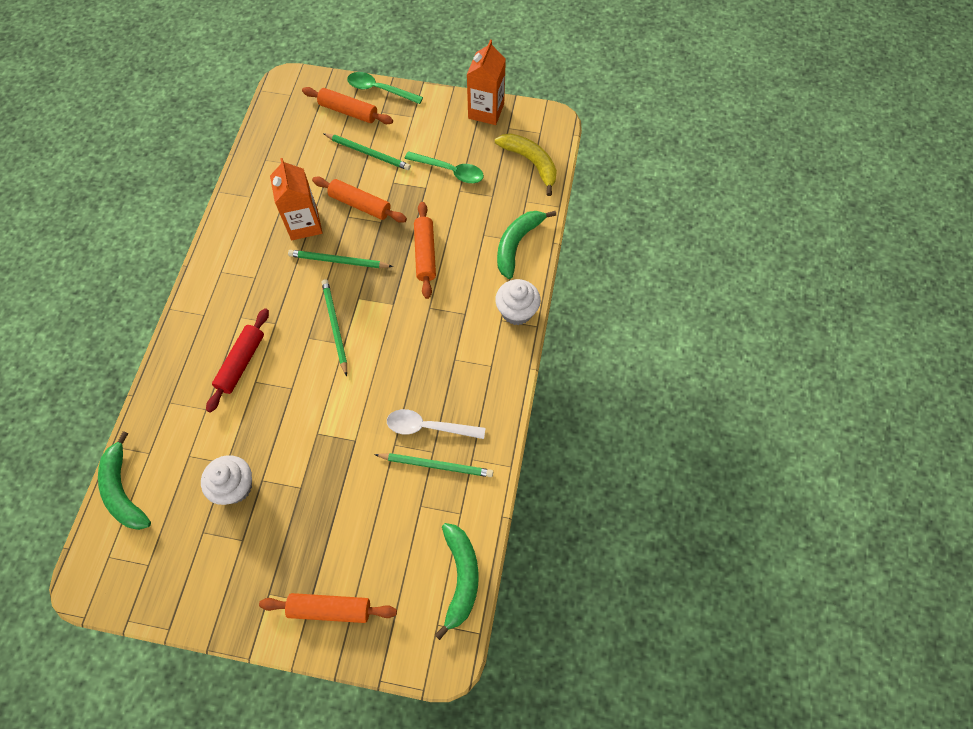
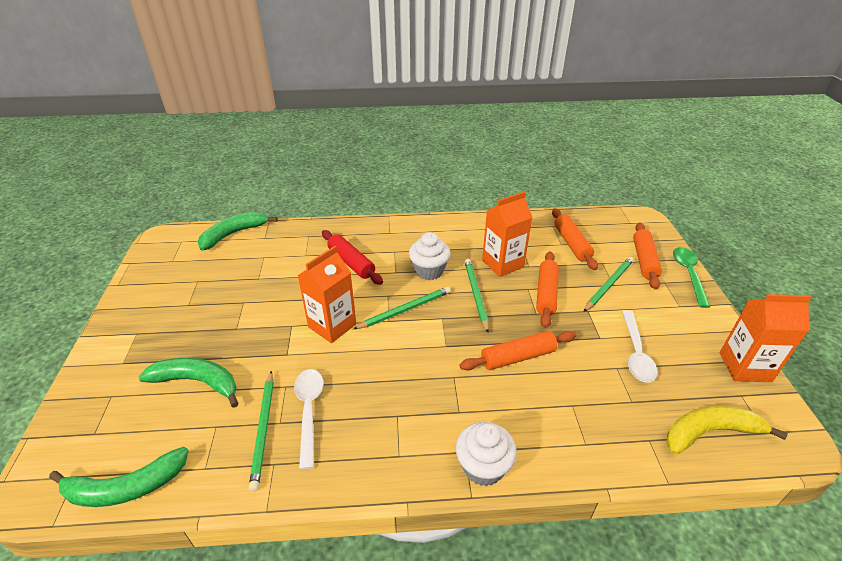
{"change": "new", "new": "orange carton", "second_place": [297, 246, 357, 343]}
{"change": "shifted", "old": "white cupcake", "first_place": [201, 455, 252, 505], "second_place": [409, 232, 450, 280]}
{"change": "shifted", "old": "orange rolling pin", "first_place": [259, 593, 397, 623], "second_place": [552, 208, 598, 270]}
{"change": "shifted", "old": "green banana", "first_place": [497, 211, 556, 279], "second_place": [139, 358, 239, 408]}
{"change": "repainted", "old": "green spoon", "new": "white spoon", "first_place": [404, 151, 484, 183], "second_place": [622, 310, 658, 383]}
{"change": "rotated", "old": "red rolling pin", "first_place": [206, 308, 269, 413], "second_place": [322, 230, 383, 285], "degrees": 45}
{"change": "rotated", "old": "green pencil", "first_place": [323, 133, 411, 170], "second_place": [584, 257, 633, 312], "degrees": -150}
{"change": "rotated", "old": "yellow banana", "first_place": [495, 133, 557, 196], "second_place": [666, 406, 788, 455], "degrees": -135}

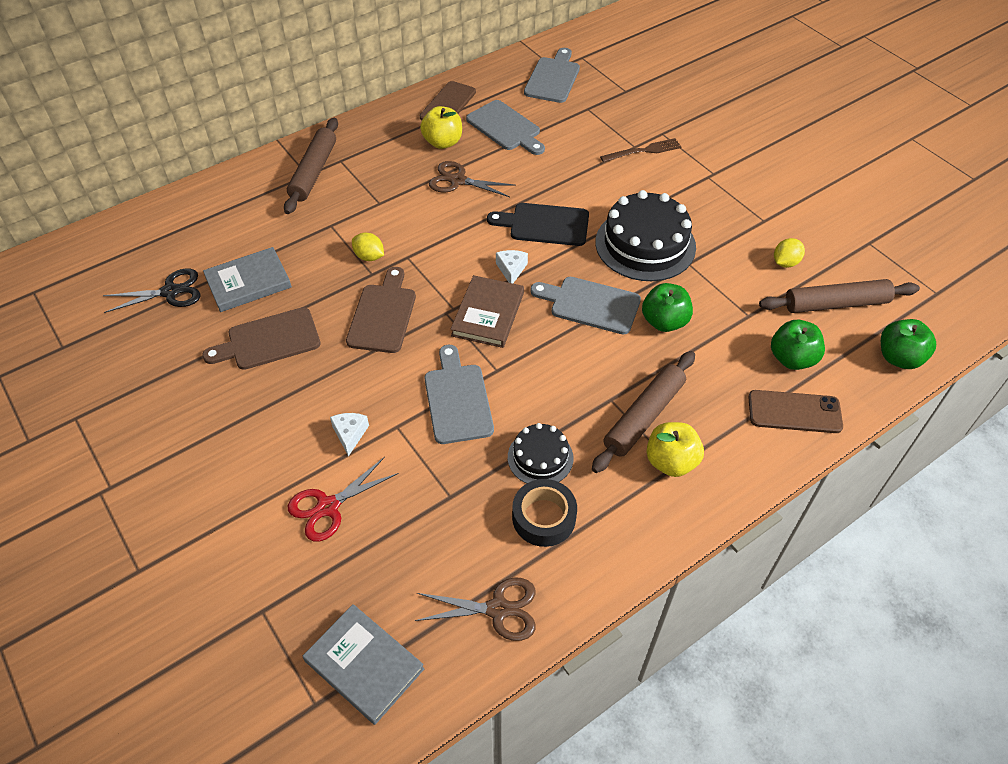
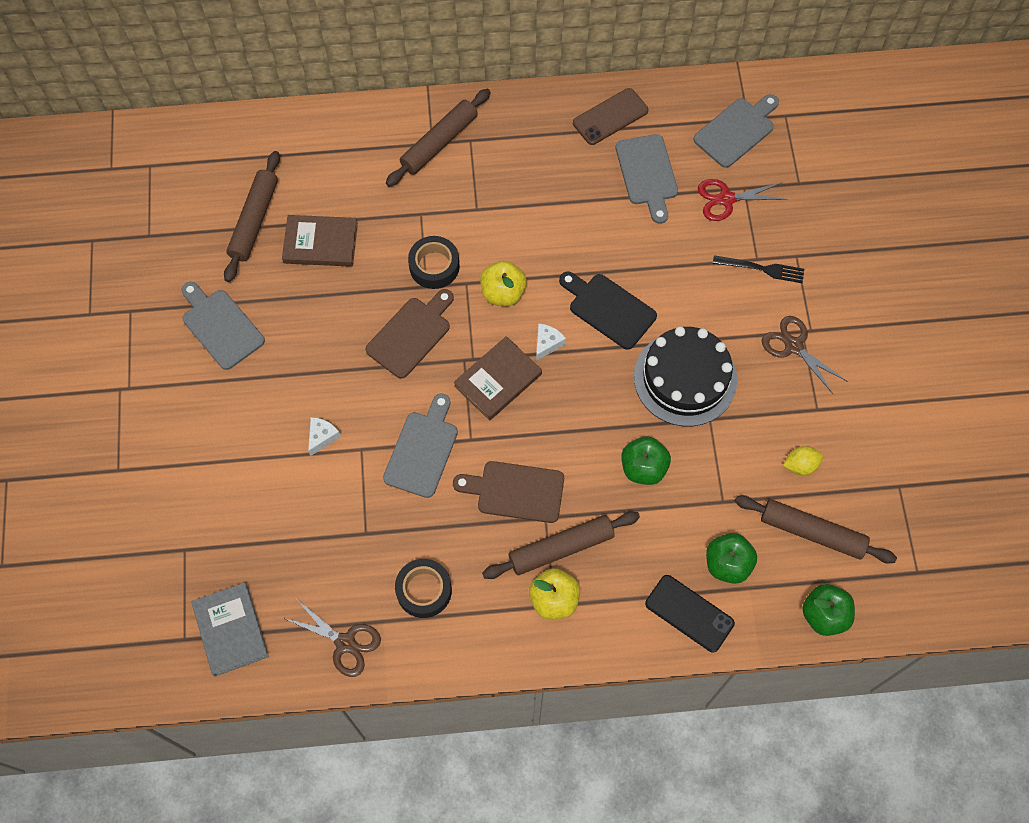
{"change": "gone", "old": "black cake", "first_place": [508, 423, 574, 483]}
{"change": "shifted", "old": "brown cutting board", "first_place": [202, 307, 320, 370], "second_place": [453, 461, 564, 523]}
{"change": "shifted", "old": "red scissors", "first_place": [288, 457, 399, 541], "second_place": [698, 179, 787, 221]}
{"change": "shifted", "old": "yellow apple", "first_place": [420, 106, 462, 149], "second_place": [480, 261, 527, 306]}
{"change": "shifted", "old": "brown scissors", "first_place": [429, 161, 516, 197], "second_place": [762, 316, 848, 395]}
{"change": "shifted", "old": "grey cutting board", "first_place": [530, 277, 641, 335], "second_place": [181, 282, 265, 370]}
{"change": "swapped", "old": "black scissors", "new": "brown rolling pin", "first_place": [103, 268, 201, 313], "second_place": [224, 151, 280, 282]}
{"change": "swapped", "old": "yellow lemon", "new": "black tape", "first_place": [352, 233, 384, 261], "second_place": [408, 236, 460, 289]}
{"change": "repainted", "old": "grey book", "new": "brown book", "first_place": [203, 247, 292, 312], "second_place": [282, 215, 358, 267]}
{"change": "repainted", "old": "brown fork", "new": "black fork", "first_place": [600, 138, 681, 162], "second_place": [713, 255, 804, 283]}
{"change": "repainted", "old": "brown phone", "new": "black phone", "first_place": [748, 390, 843, 433], "second_place": [645, 575, 735, 652]}

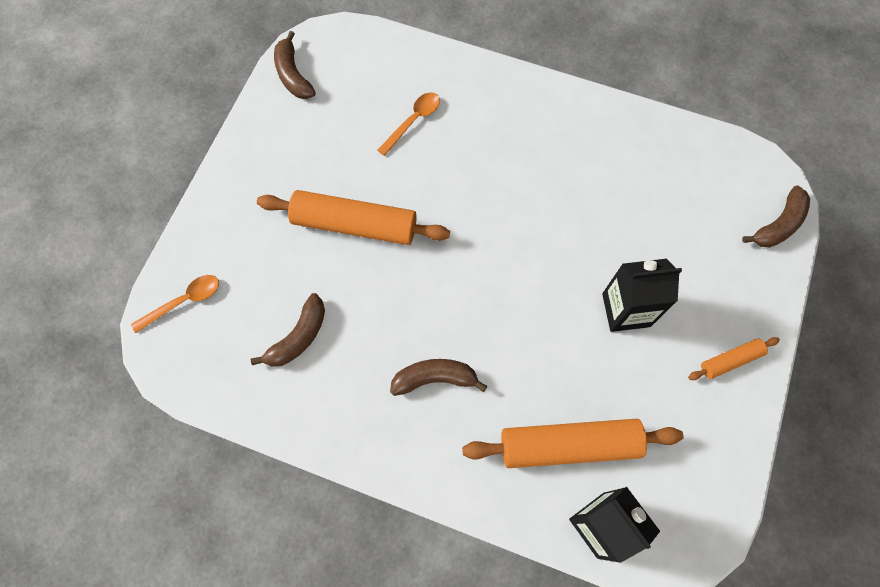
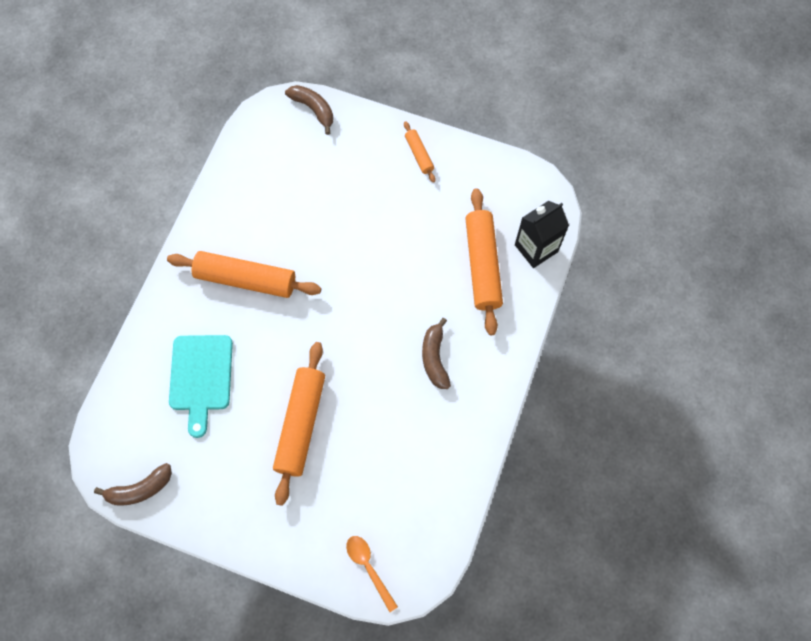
{"change": "gone", "old": "brown banana", "first_place": [251, 293, 325, 367]}
{"change": "gone", "old": "black carton", "first_place": [602, 259, 682, 332]}
{"change": "new", "new": "orange rolling pin", "second_place": [167, 251, 321, 298]}
{"change": "swapped", "old": "orange spoon", "new": "turquoise cutting board", "first_place": [377, 92, 440, 156], "second_place": [169, 335, 233, 438]}

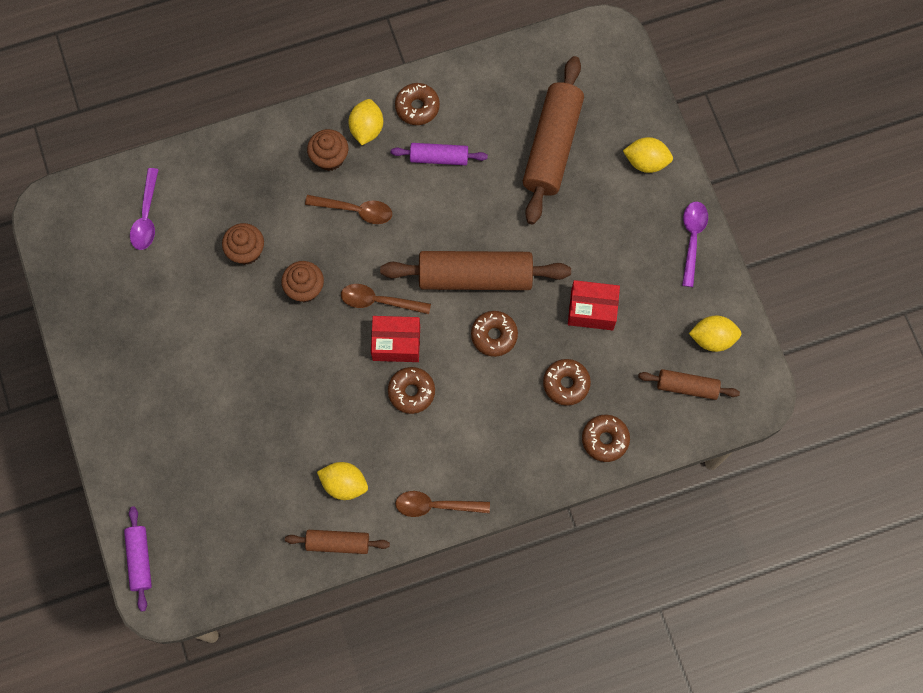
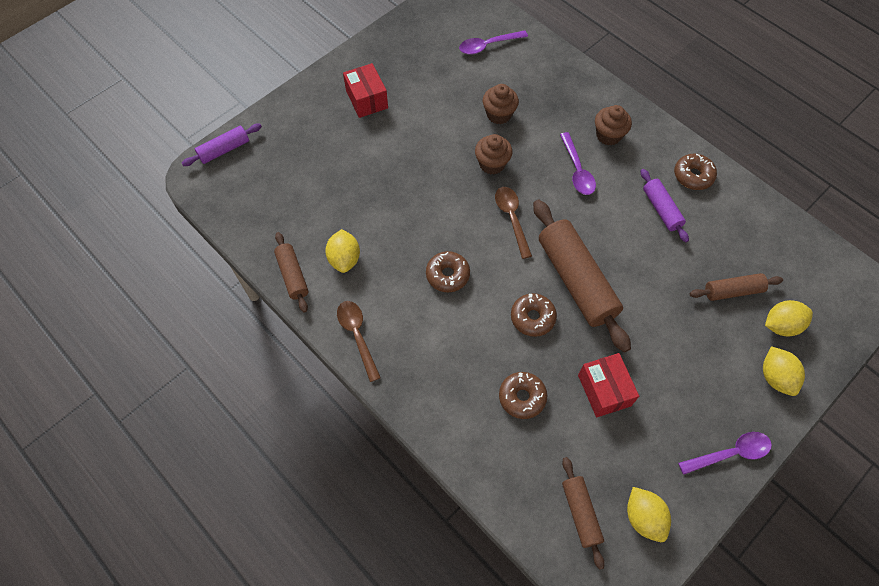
{"change": "gone", "old": "brown donut", "first_place": [582, 415, 630, 462]}
{"change": "shifted", "old": "yellow lemon", "first_place": [348, 99, 383, 145], "second_place": [765, 300, 813, 337]}
{"change": "shifted", "old": "red box", "first_place": [371, 316, 420, 362], "second_place": [343, 63, 388, 118]}
{"change": "repainted", "old": "brown spoon", "new": "purple spoon", "first_place": [305, 195, 392, 224], "second_place": [560, 132, 596, 195]}
{"change": "scaled", "old": "brown rolling pin", "first_place": [523, 56, 584, 224], "second_place": [690, 273, 783, 301], "factor": 0.53}

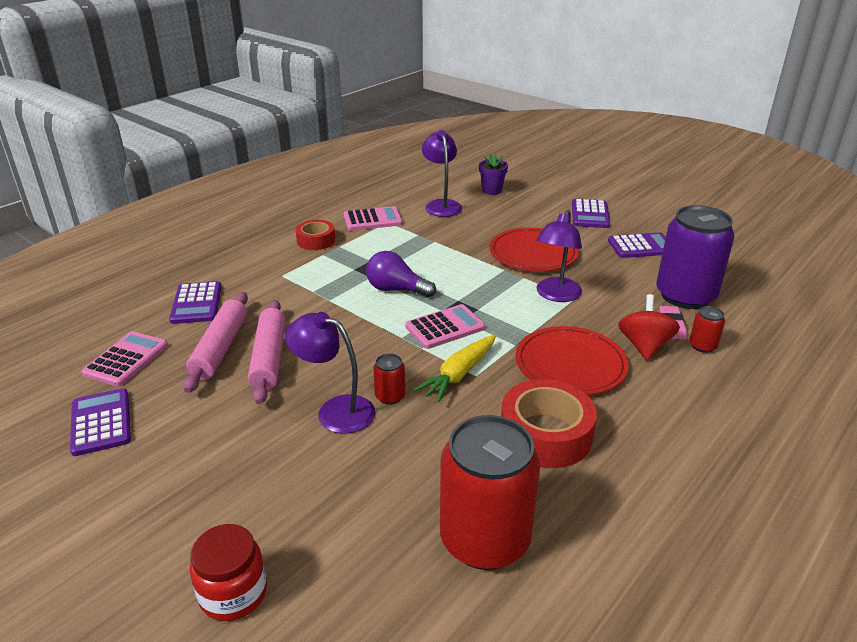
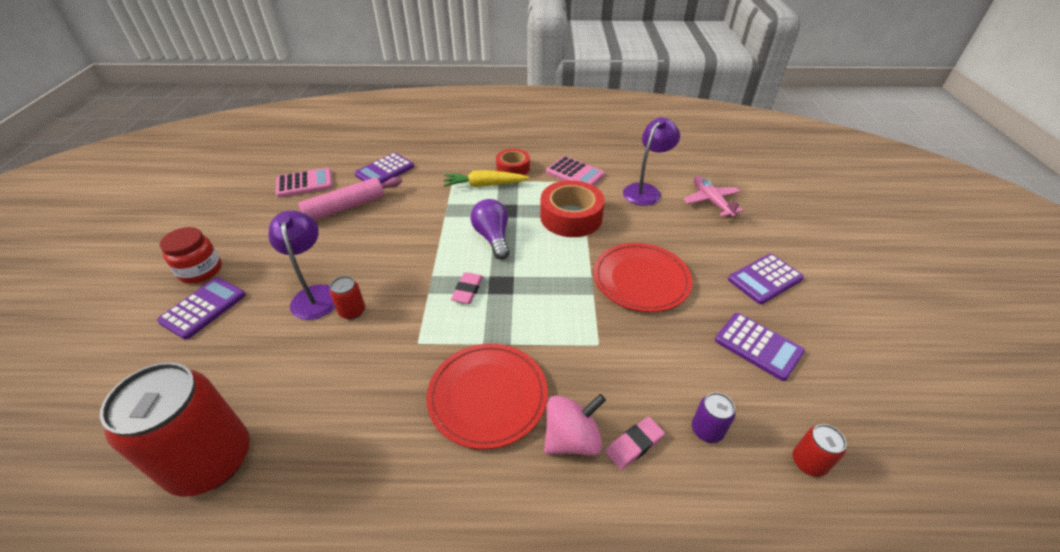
{"change": "gone", "old": "pink rolling pin", "first_place": [248, 300, 286, 405]}
{"change": "gone", "old": "purple lamp", "first_place": [536, 210, 582, 302]}
{"change": "shifted", "old": "purple calculator", "first_place": [70, 388, 131, 456], "second_place": [157, 278, 246, 340]}
{"change": "shifted", "old": "red jar", "first_place": [190, 524, 267, 621], "second_place": [160, 227, 222, 284]}
{"change": "shifted", "old": "yellow carrot", "first_place": [413, 334, 496, 403], "second_place": [443, 170, 529, 187]}
{"change": "shifted", "old": "red tape", "first_place": [501, 379, 597, 468], "second_place": [540, 180, 605, 237]}
{"change": "shifted", "old": "red can", "first_place": [689, 306, 725, 353], "second_place": [793, 424, 846, 477]}
{"change": "swapped", "old": "pink calculator", "new": "pink eraser", "first_place": [405, 304, 485, 349], "second_place": [451, 272, 483, 304]}
{"change": "swapped", "old": "purple flower pot", "new": "pink plane", "first_place": [479, 154, 508, 195], "second_place": [683, 176, 744, 217]}
{"change": "repainted", "old": "red spinning top", "new": "pink spinning top", "first_place": [618, 294, 680, 361], "second_place": [544, 394, 606, 456]}
{"change": "scaled", "old": "purple can", "first_place": [656, 205, 735, 309], "second_place": [692, 392, 735, 443], "factor": 0.42}

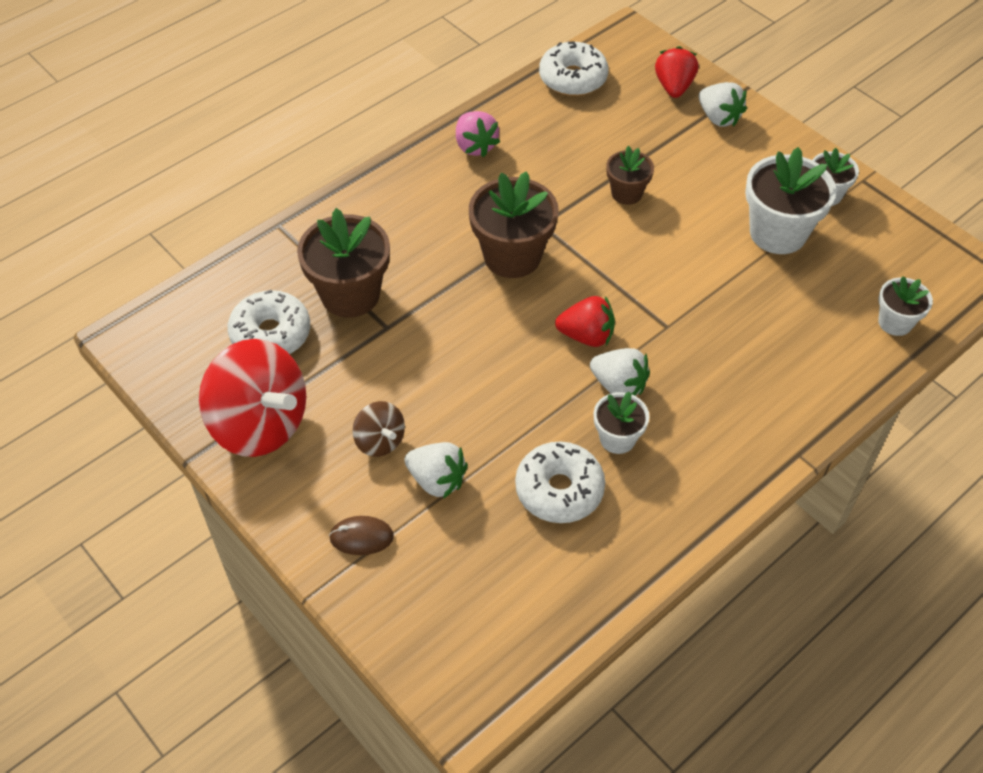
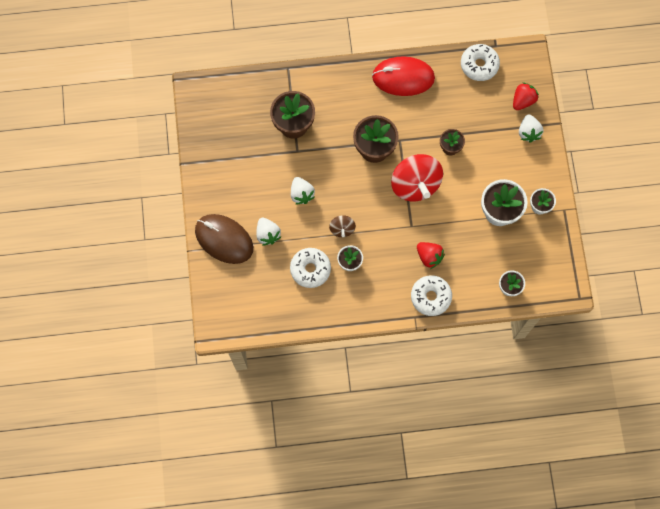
{"change": "shifted", "old": "red spinning top", "first_place": [199, 339, 306, 457], "second_place": [391, 154, 443, 202]}
{"change": "shifted", "old": "white donut", "first_place": [227, 290, 310, 354], "second_place": [411, 275, 452, 316]}
{"change": "shifted", "old": "brown spinning top", "first_place": [352, 401, 405, 457], "second_place": [329, 215, 356, 237]}
{"change": "shifted", "old": "red strawberry", "first_place": [555, 296, 615, 347], "second_place": [417, 242, 445, 269]}
{"change": "shifted", "old": "white strawberry", "first_place": [590, 348, 650, 396], "second_place": [291, 177, 315, 204]}
{"change": "swapped", "old": "pink strawberry", "new": "red mouse", "first_place": [456, 111, 500, 157], "second_place": [372, 56, 435, 96]}
{"change": "scaled", "old": "brown mouse", "first_place": [329, 516, 394, 555], "second_place": [195, 214, 253, 264], "factor": 2.29}

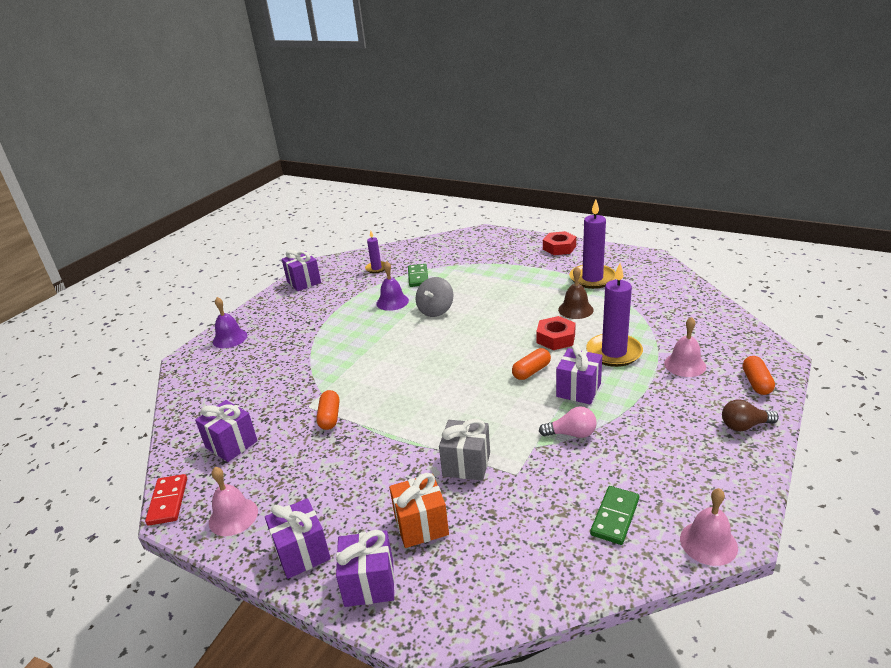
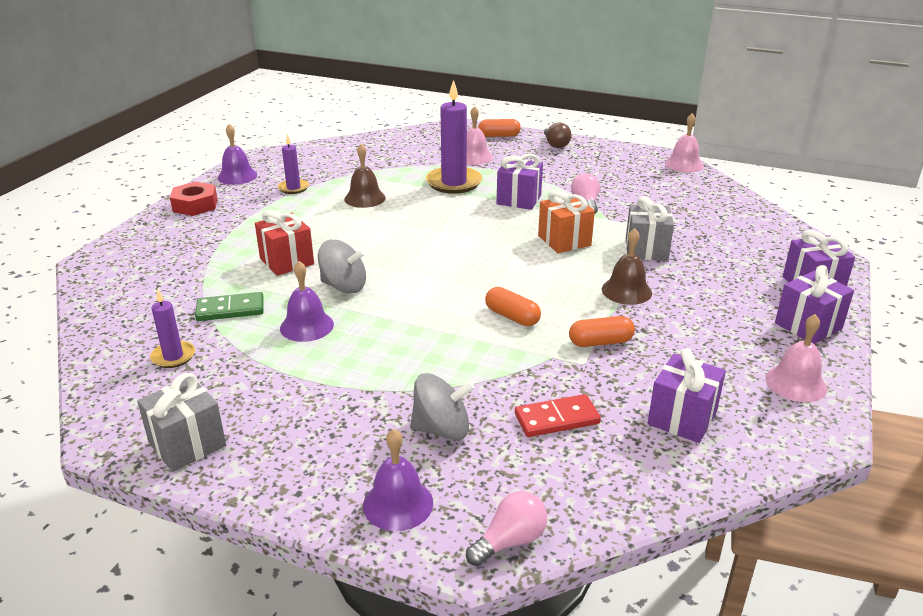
{"change": "gone", "old": "red nut", "first_place": [536, 316, 576, 350]}
{"change": "gone", "old": "green domino", "first_place": [590, 486, 639, 545]}
{"change": "new", "new": "purple bell", "second_place": [217, 124, 257, 185]}
{"change": "new", "new": "red gift", "second_place": [255, 210, 314, 276]}
{"change": "new", "new": "grey spinning top", "second_place": [410, 373, 475, 440]}
{"change": "new", "new": "pink light bulb", "second_place": [466, 491, 547, 566]}
{"change": "new", "new": "brown bell", "second_place": [602, 228, 652, 305]}
{"change": "shifted", "old": "red domino", "first_place": [145, 474, 187, 526], "second_place": [515, 394, 601, 437]}
{"change": "shifted", "old": "orange gift", "first_place": [389, 473, 449, 548], "second_place": [538, 190, 595, 253]}
{"change": "shifted", "old": "orange capsule", "first_place": [512, 348, 551, 380], "second_place": [485, 287, 541, 326]}
{"change": "repainted", "old": "purple gift", "new": "grey gift", "first_place": [282, 250, 321, 291], "second_place": [137, 373, 226, 472]}
{"change": "scaled", "old": "purple candle", "first_place": [569, 199, 615, 289], "second_place": [278, 134, 309, 194], "factor": 0.54}

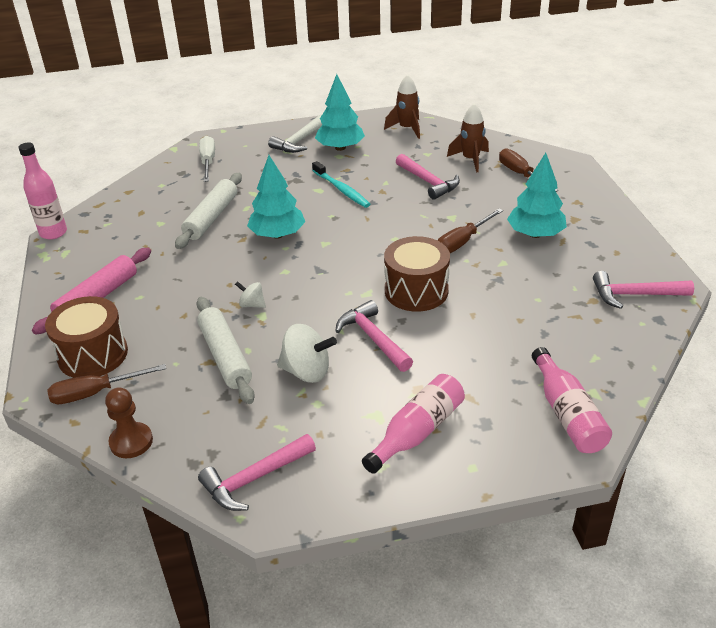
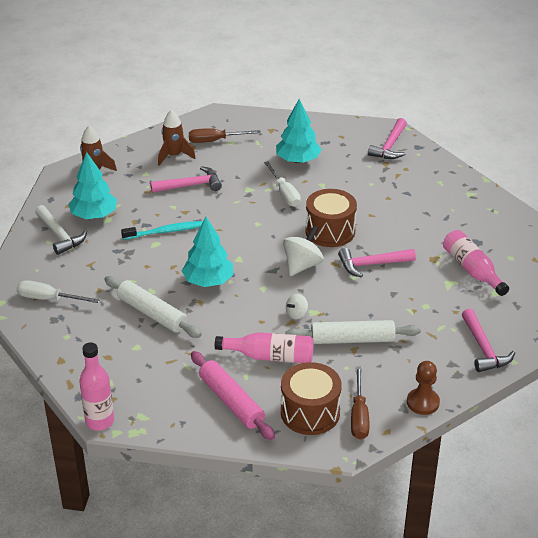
{"change": "shifted", "old": "white spinning top", "first_place": [277, 324, 337, 383], "second_place": [283, 226, 324, 276]}
{"change": "shifted", "old": "pink bottle", "first_place": [532, 347, 612, 453], "second_place": [215, 332, 314, 363]}
{"change": "repainted", "old": "brown screwdriver", "new": "white screwdriver", "first_place": [437, 209, 503, 253], "second_place": [264, 161, 301, 207]}

